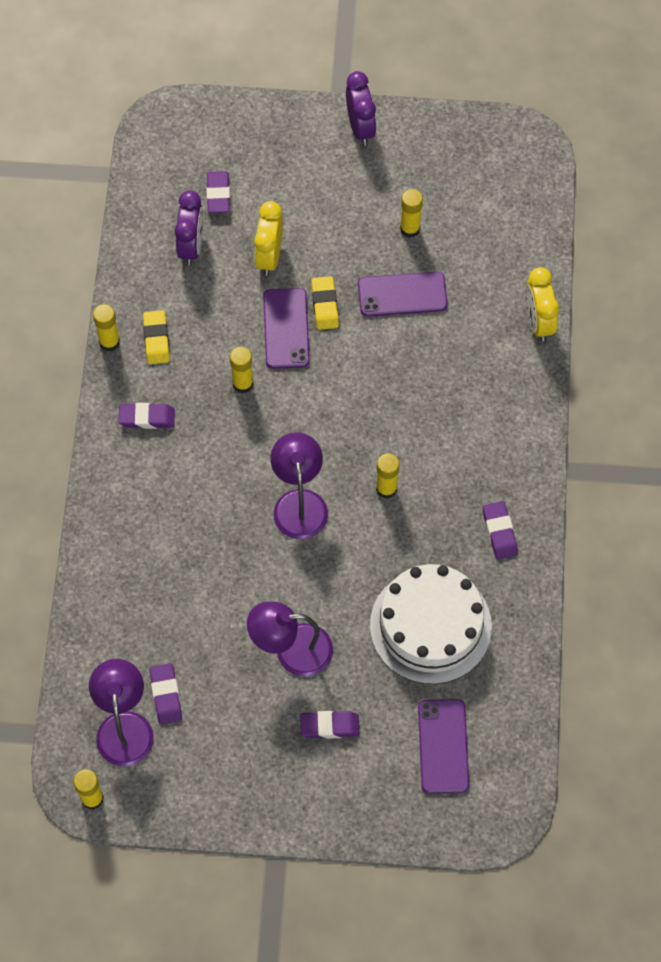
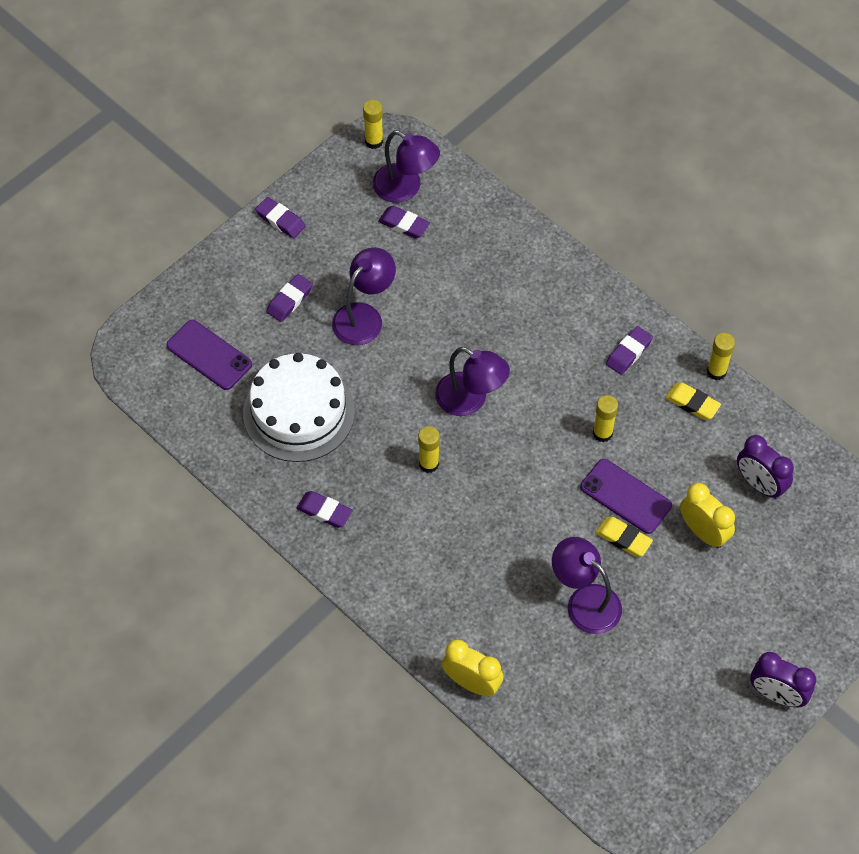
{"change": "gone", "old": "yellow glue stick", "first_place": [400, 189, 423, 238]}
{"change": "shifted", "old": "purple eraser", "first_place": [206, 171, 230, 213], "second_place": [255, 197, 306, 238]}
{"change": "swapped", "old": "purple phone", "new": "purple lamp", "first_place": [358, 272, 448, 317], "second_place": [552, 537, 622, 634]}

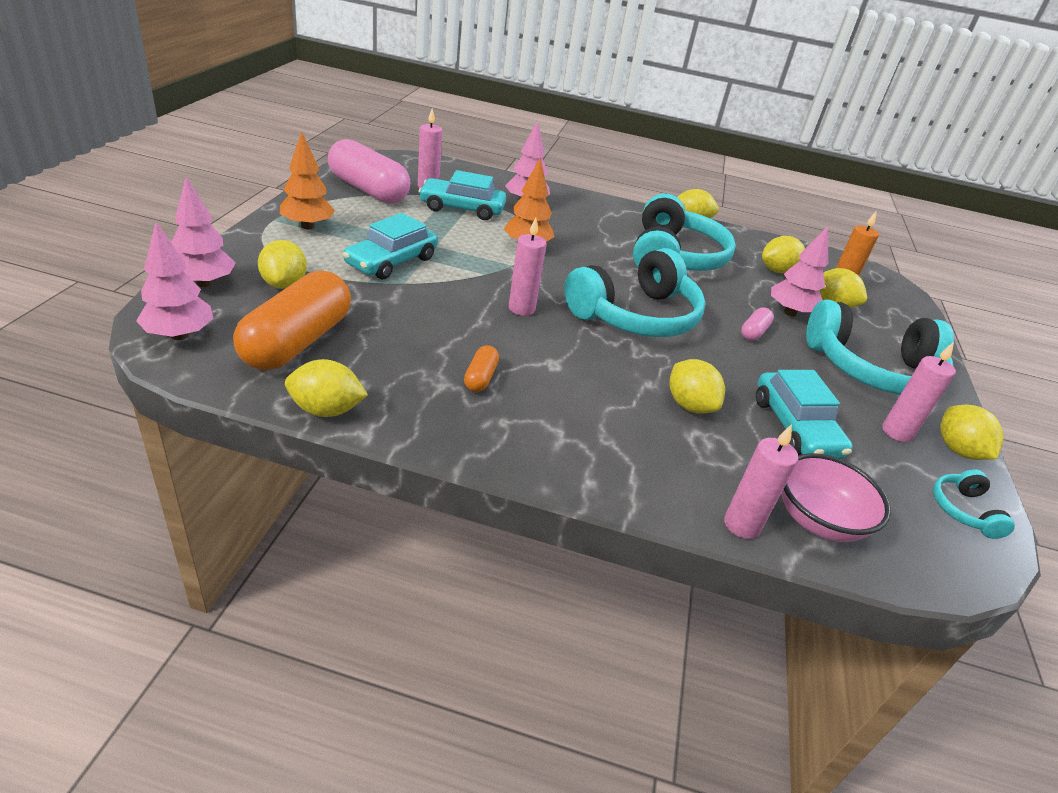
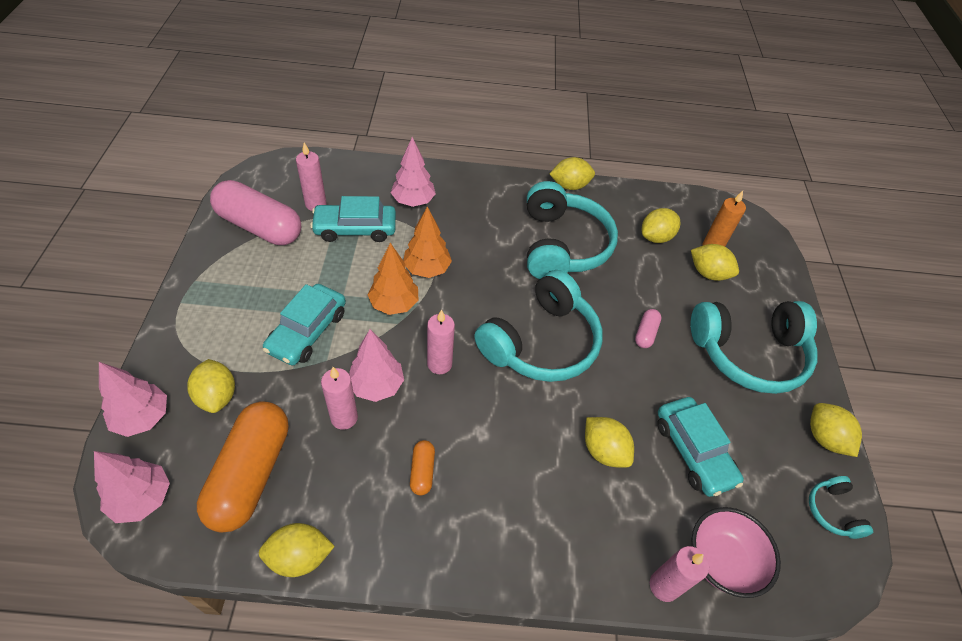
{"change": "shifted", "old": "orange tree", "first_place": [280, 131, 335, 229], "second_place": [368, 243, 418, 315]}
{"change": "shifted", "old": "pink tree", "first_place": [771, 225, 829, 317], "second_place": [349, 329, 404, 402]}
{"change": "shifted", "old": "pink candle", "first_place": [882, 342, 956, 442], "second_place": [321, 367, 358, 430]}

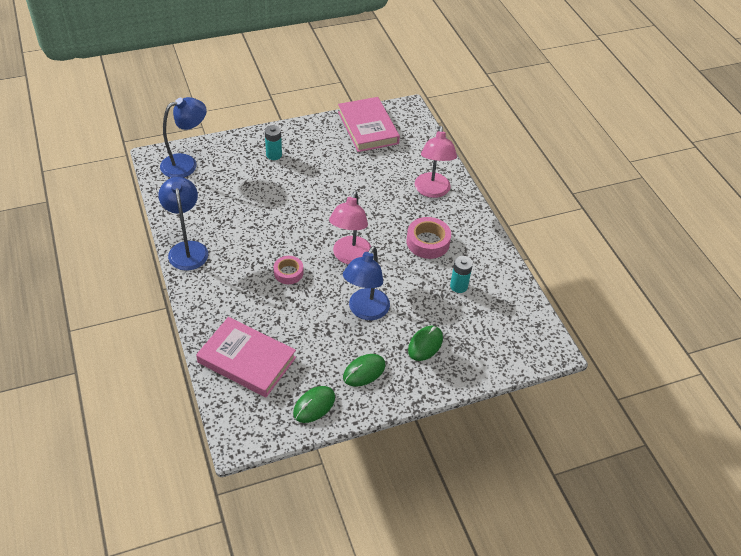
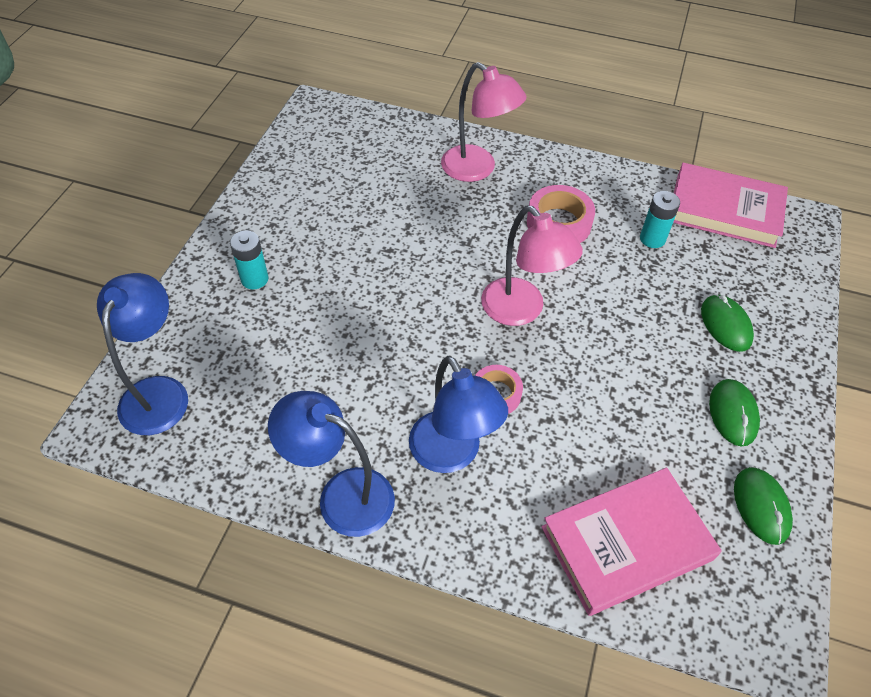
{"change": "shifted", "old": "pink book", "first_place": [338, 97, 400, 152], "second_place": [673, 163, 788, 248]}
{"change": "shifted", "old": "blue lamp", "first_place": [343, 246, 390, 320], "second_place": [409, 356, 508, 473]}

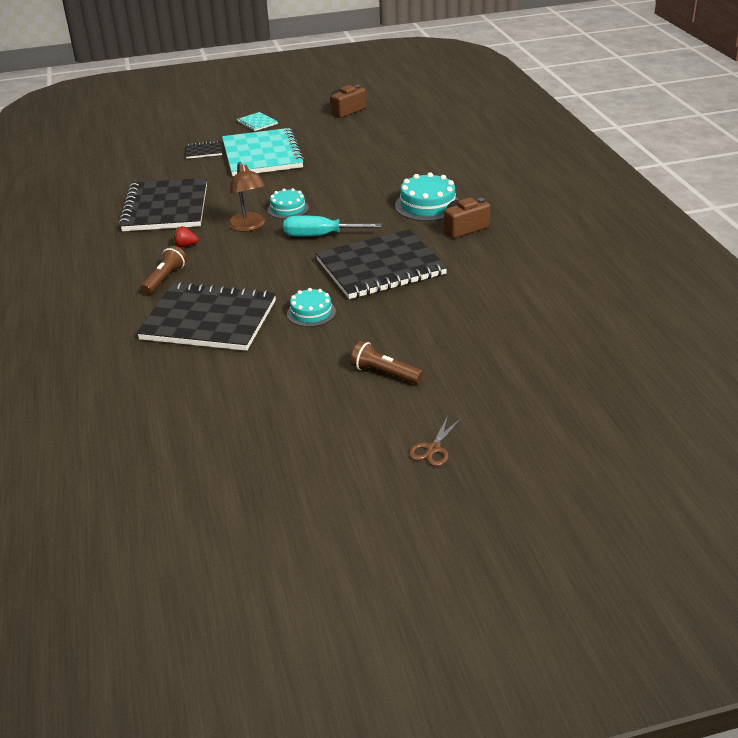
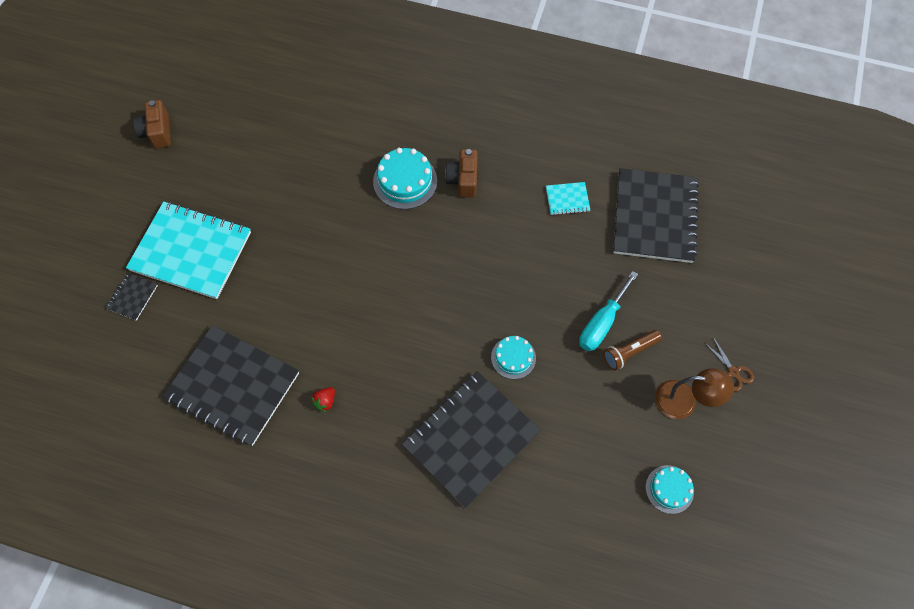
{"change": "gone", "old": "brown flashlight", "first_place": [141, 246, 187, 295]}
{"change": "shifted", "old": "brown lamp", "first_place": [228, 162, 266, 232], "second_place": [655, 368, 734, 419]}
{"change": "shifted", "old": "turquoise notebook", "first_place": [236, 112, 278, 131], "second_place": [546, 182, 590, 215]}
{"change": "shifted", "old": "turquoise cake", "first_place": [267, 188, 309, 219], "second_place": [646, 465, 694, 514]}
{"change": "shifted", "old": "turquoise screwdriver", "first_place": [283, 216, 381, 236], "second_place": [579, 271, 638, 351]}
{"change": "shifted", "old": "black notebook", "first_place": [316, 229, 448, 299], "second_place": [613, 168, 699, 263]}

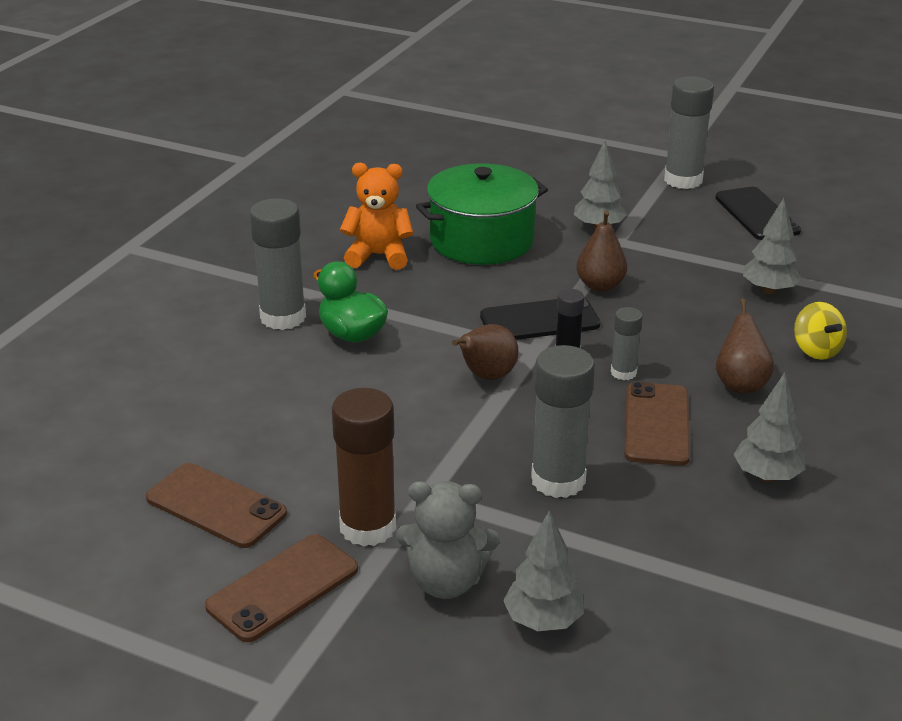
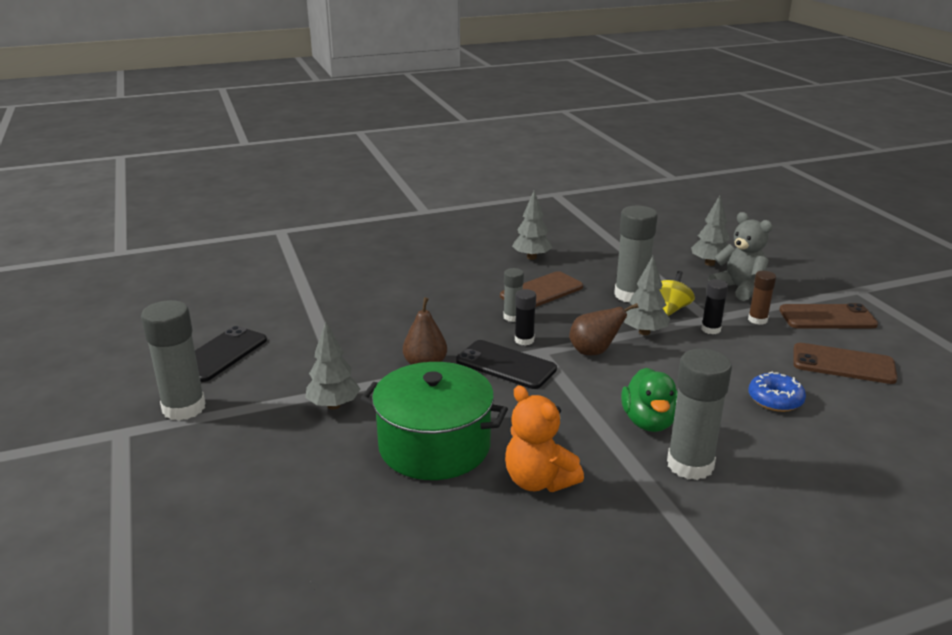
{"change": "gone", "old": "brown pear", "first_place": [716, 299, 774, 393]}
{"change": "new", "new": "black glue stick", "second_place": [701, 279, 728, 334]}
{"change": "new", "new": "blue donut", "second_place": [749, 372, 806, 412]}
{"change": "shifted", "old": "grey tree", "first_place": [743, 198, 802, 294], "second_place": [624, 256, 670, 335]}
{"change": "shifted", "old": "yellow spinning top", "first_place": [794, 302, 847, 360], "second_place": [659, 271, 695, 316]}
{"change": "rotated", "old": "brown phone", "first_place": [146, 463, 287, 548], "second_place": [793, 343, 898, 384], "degrees": -60}
{"change": "scaled", "old": "brown glue stick", "first_place": [331, 388, 396, 546], "second_place": [748, 271, 776, 325], "factor": 0.54}

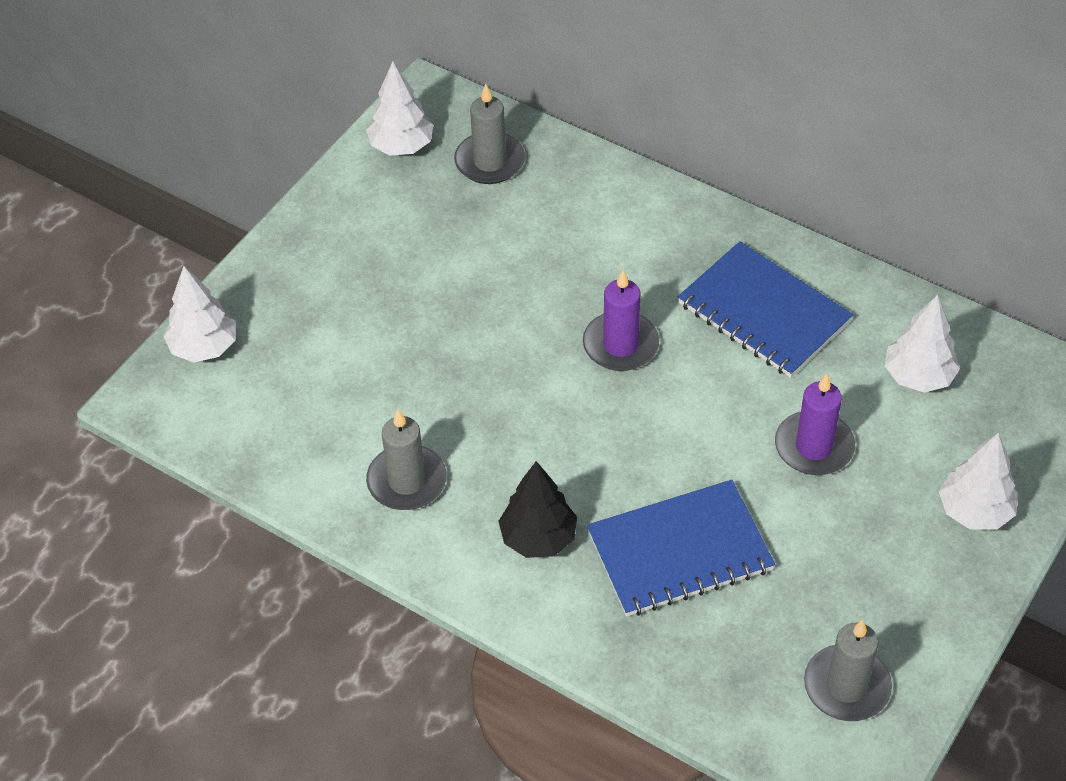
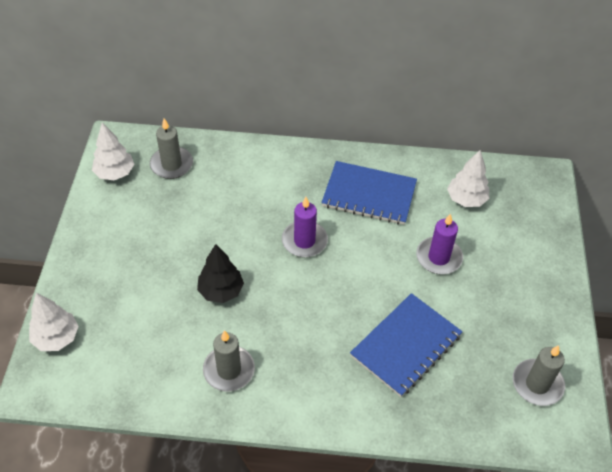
{"change": "gone", "old": "white tree", "first_place": [939, 433, 1018, 530]}
{"change": "shifted", "old": "black tree", "first_place": [498, 461, 577, 558], "second_place": [197, 244, 244, 303]}

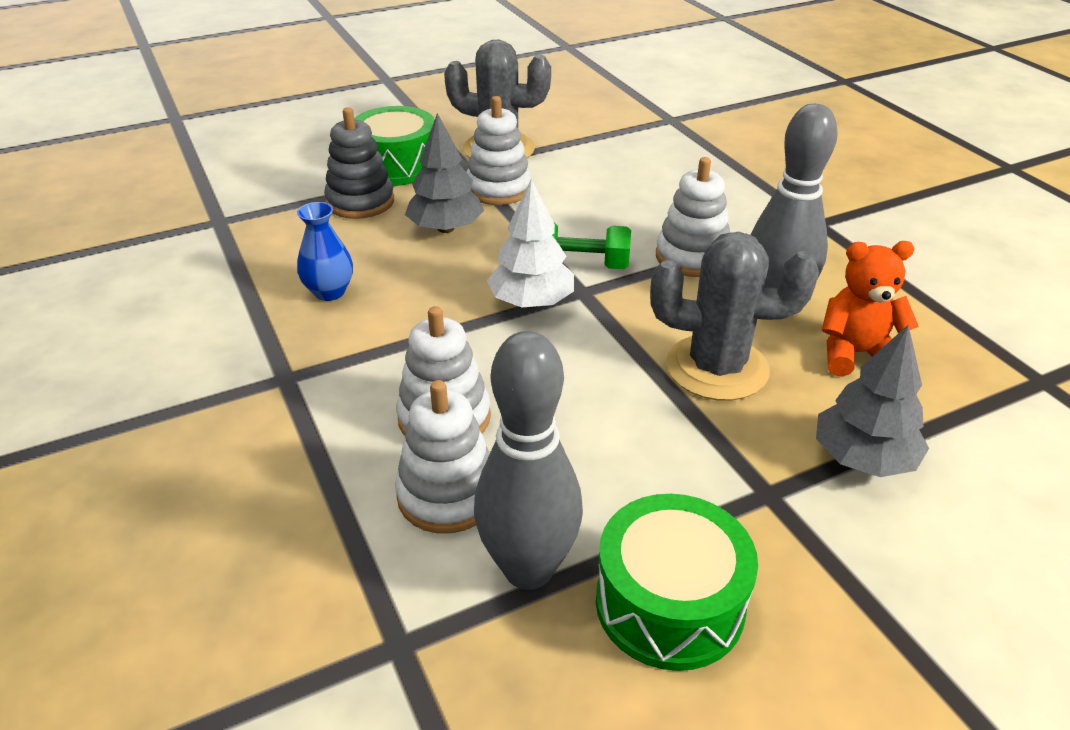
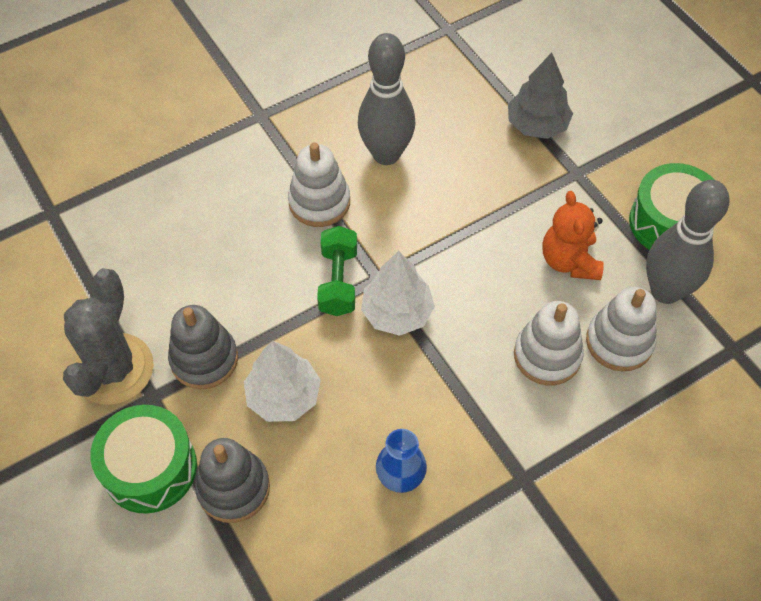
{"change": "gone", "old": "grey cactus", "first_place": [650, 232, 819, 401]}
{"change": "shifted", "old": "orange teddy bear", "first_place": [822, 241, 919, 377], "second_place": [542, 191, 604, 280]}
{"change": "repainted", "old": "grey tree", "new": "white tree", "first_place": [405, 113, 484, 233], "second_place": [244, 341, 321, 422]}
{"change": "repainted", "old": "white stacking toy", "new": "grey stacking toy", "first_place": [466, 96, 532, 205], "second_place": [168, 305, 238, 389]}

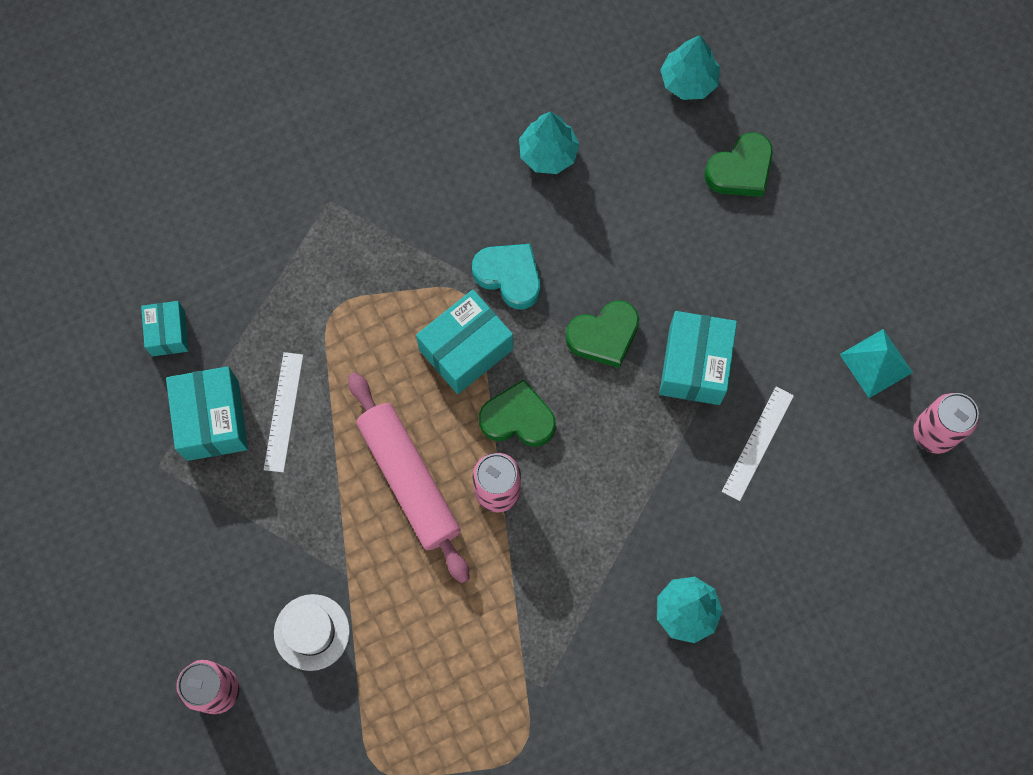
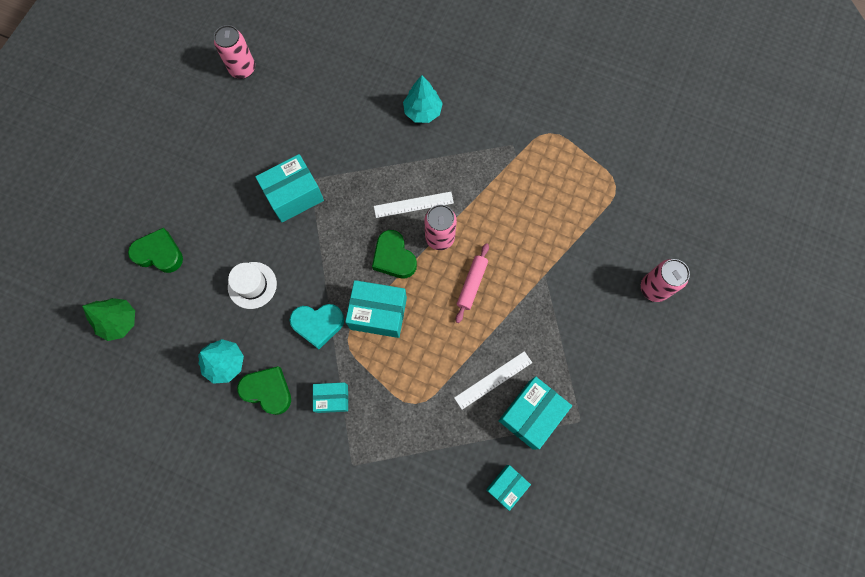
{"change": "gone", "old": "turquoise pyramid", "first_place": [840, 329, 913, 398]}
{"change": "new", "new": "turquoise box", "second_place": [313, 382, 348, 413]}
{"change": "shifted", "old": "white hat", "first_place": [274, 594, 350, 671], "second_place": [228, 262, 277, 309]}
{"change": "shifted", "old": "green heart", "first_place": [566, 300, 639, 368], "second_place": [237, 366, 291, 415]}
{"change": "shifted", "old": "white ruler", "first_place": [722, 387, 794, 501], "second_place": [374, 192, 454, 218]}
{"change": "repainted", "old": "turquoise tree", "new": "green tree", "first_place": [660, 35, 720, 100], "second_place": [82, 298, 135, 341]}
{"change": "rotated", "old": "turquoise heart", "first_place": [472, 244, 540, 309], "second_place": [289, 304, 344, 349], "degrees": -90}
{"change": "scaled", "old": "pink rolling pin", "first_place": [348, 372, 470, 583], "second_place": [456, 243, 489, 323], "factor": 0.55}

